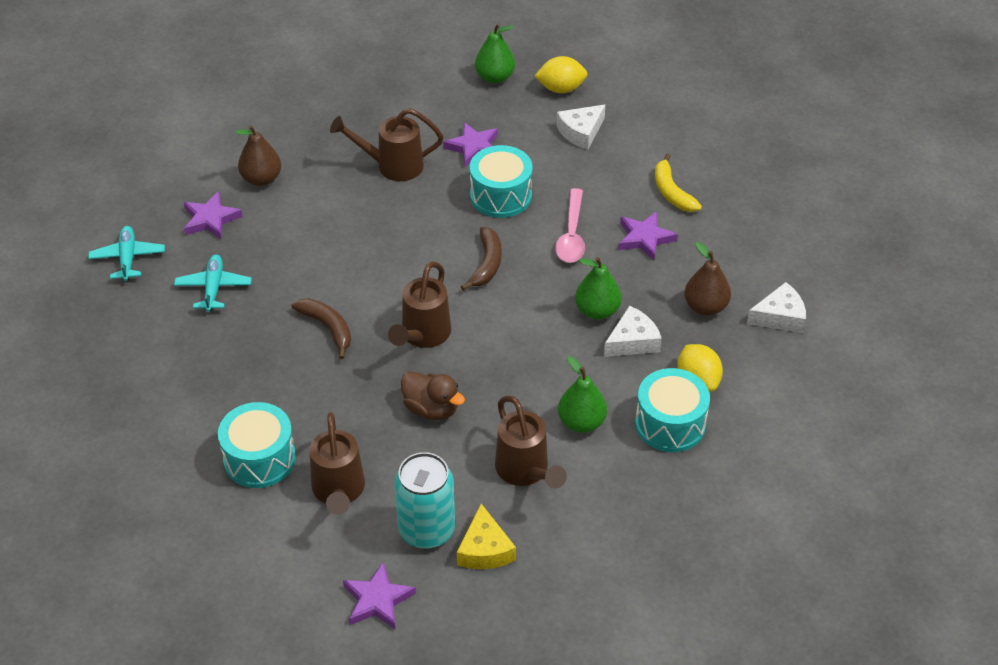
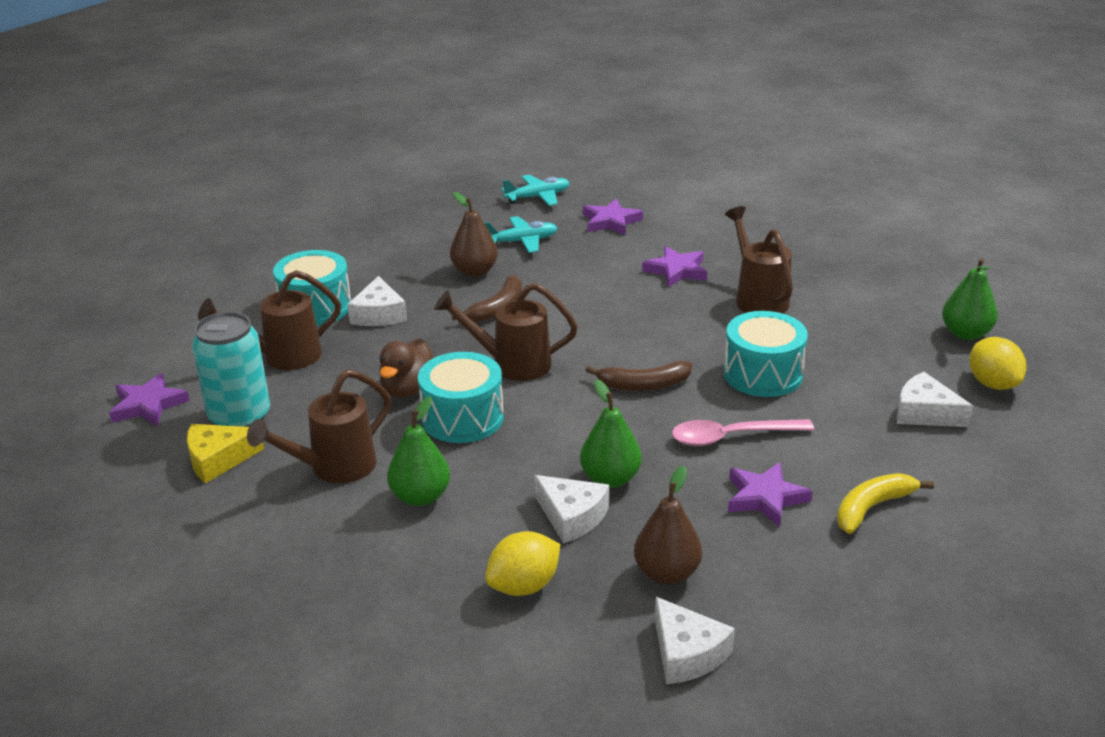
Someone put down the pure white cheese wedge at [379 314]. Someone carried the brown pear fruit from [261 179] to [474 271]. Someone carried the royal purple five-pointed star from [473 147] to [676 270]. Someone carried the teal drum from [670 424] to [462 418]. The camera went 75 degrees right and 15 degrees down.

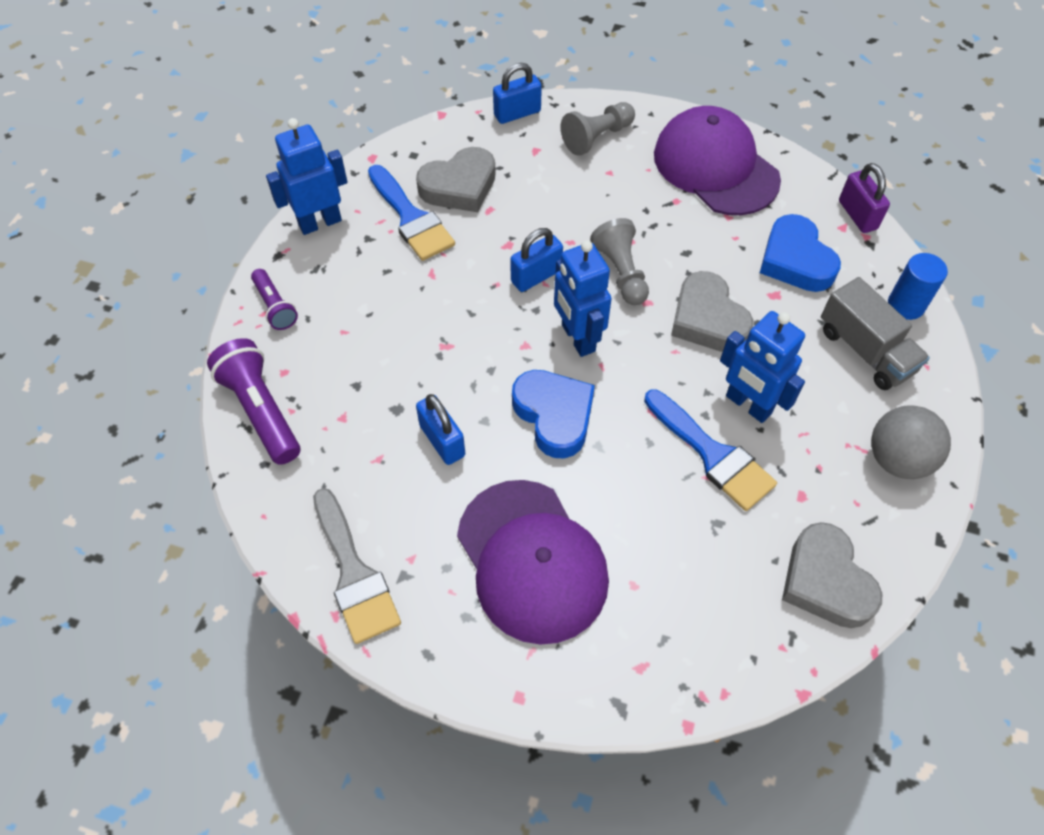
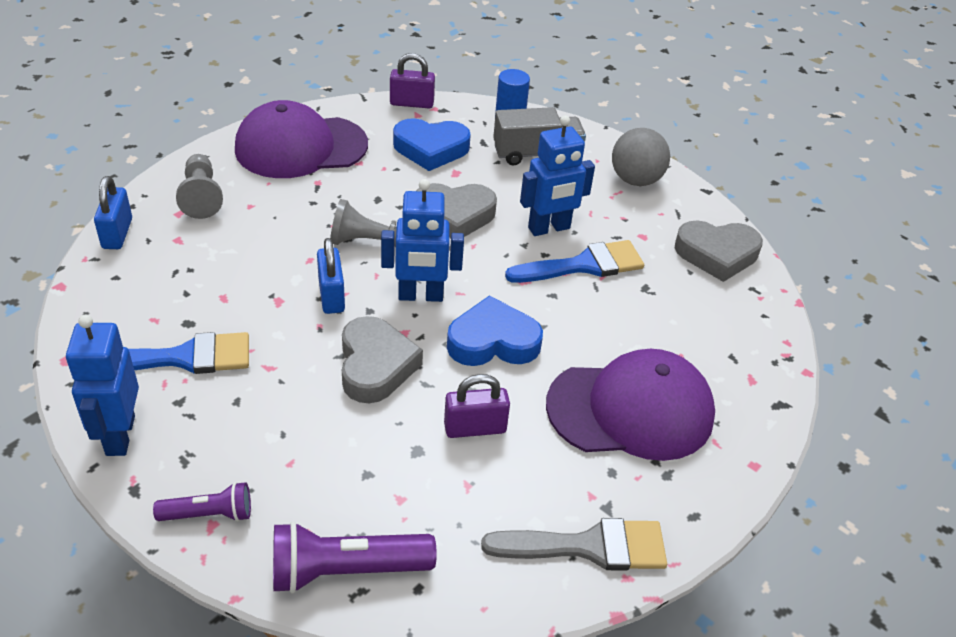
Someone carried the ash-grey heart from [459 186] to [375 365]. Someone repainted the blue small lock at [442 441], which became the royal purple small lock at [475 428]. The camera went 70 degrees left and 15 degrees down.

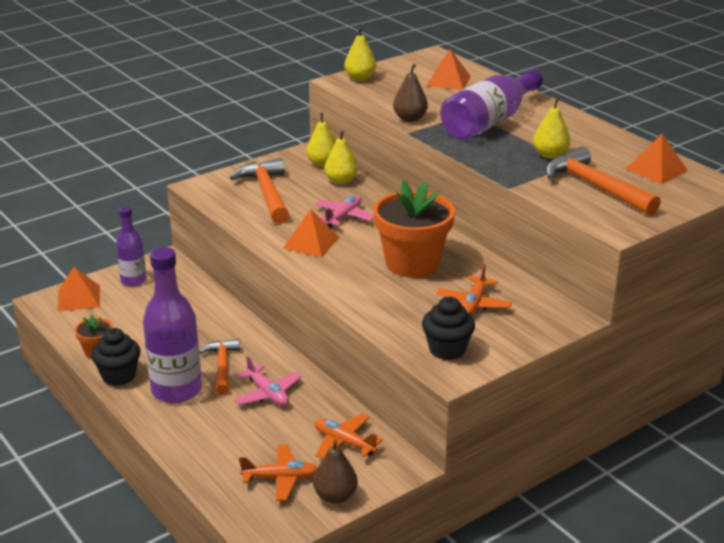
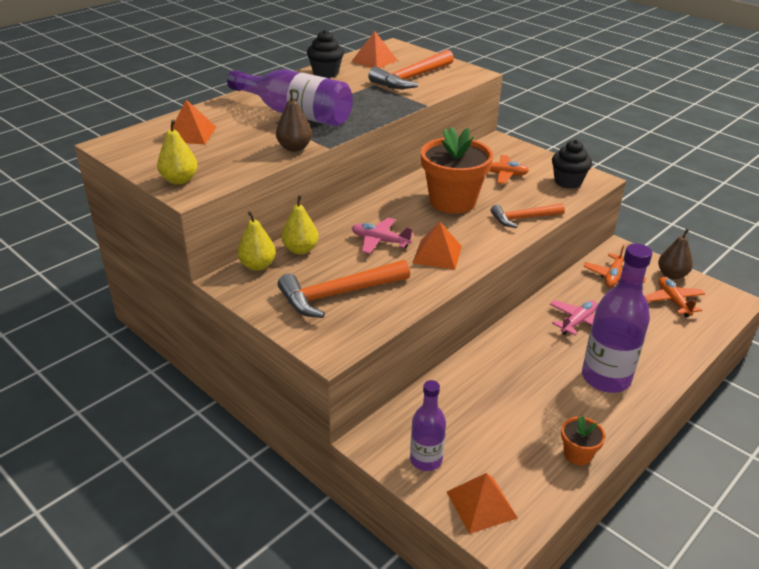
Someone took away the bright yellow pear fruit at [550 155]. Someone carried the ebony cupcake from [119 376] to [326 73]. Someone carried the orange hammer from [222 366] to [523 218]. The camera went 100 degrees left and 5 degrees up.

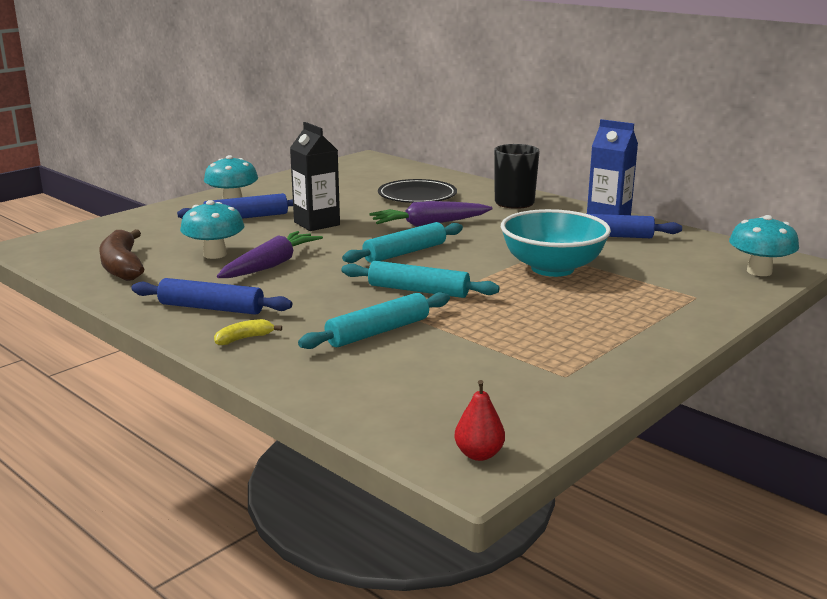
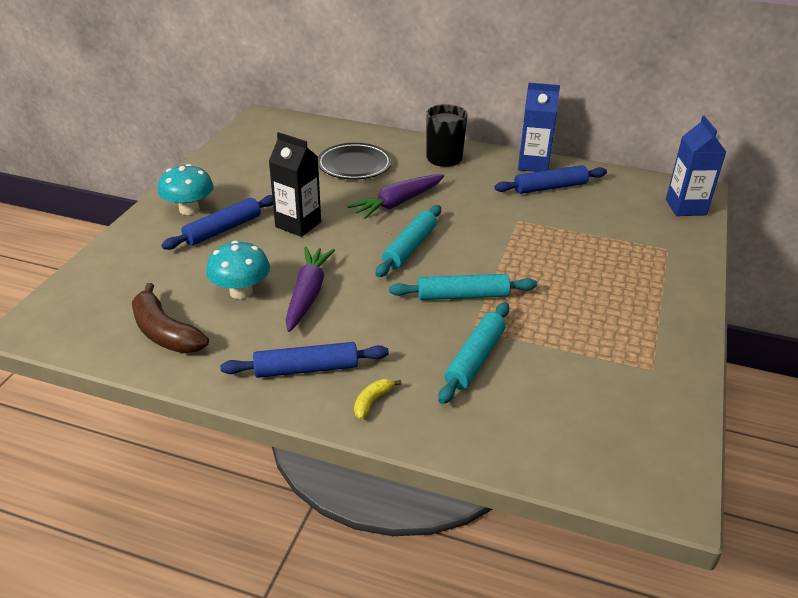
Someone took away the crimson pear fruit at [479 454]. Someone took away the teal deep dish at [552 268]. Someone swapped the teal fungus at [759 271] for the blue juice carton at [685 207]. The camera went 25 degrees left and 15 degrees up.

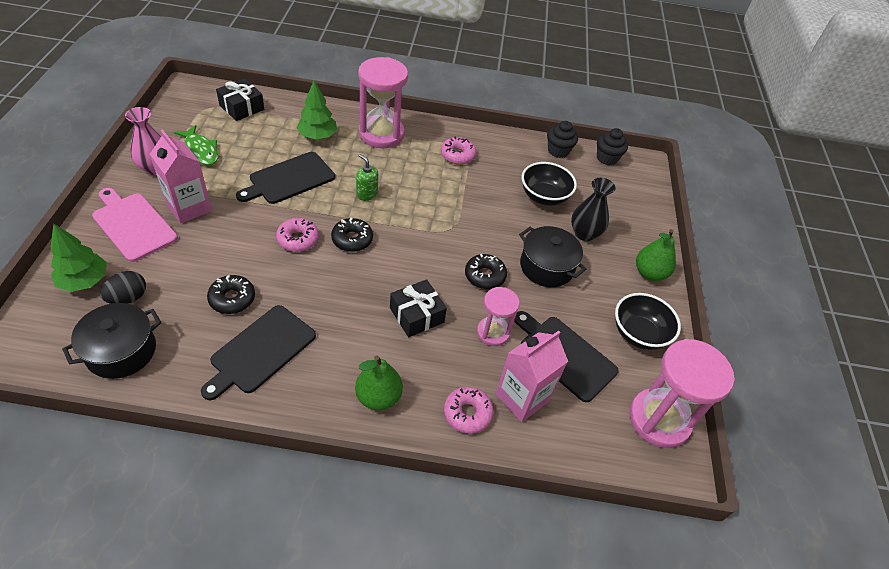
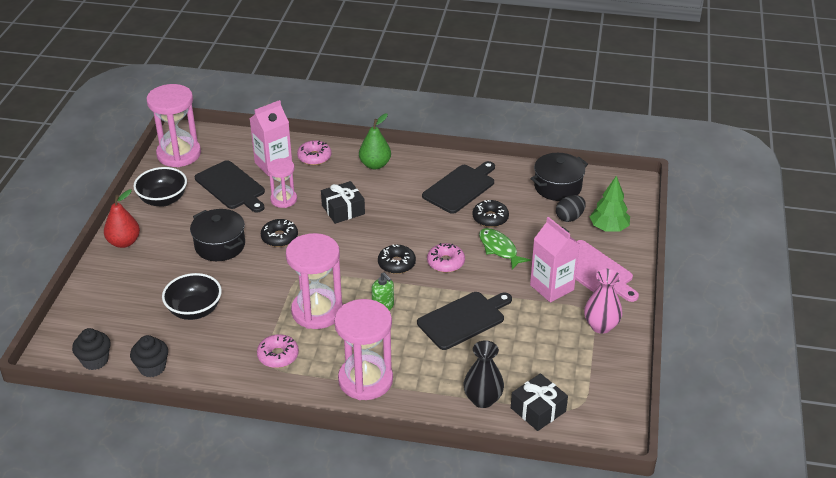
Someone took away the leaf-green tree at [317 136]. Someone put down the pink sandglass at [317 311]. Someone carried the leaf-green fish from [201 150] to [499 249]. Someone carried the ebony tall vase from [584 233] to [482 399]. Someone repainted the leaf-green pear fruit at [649 273], which became the crimson pear fruit at [124 242]. The camera went 170 degrees left and 10 degrees down.

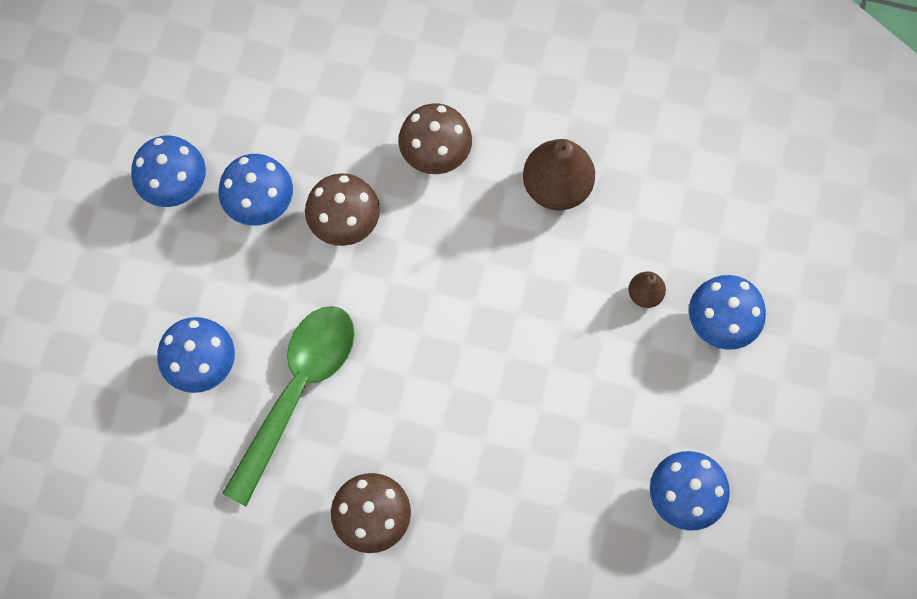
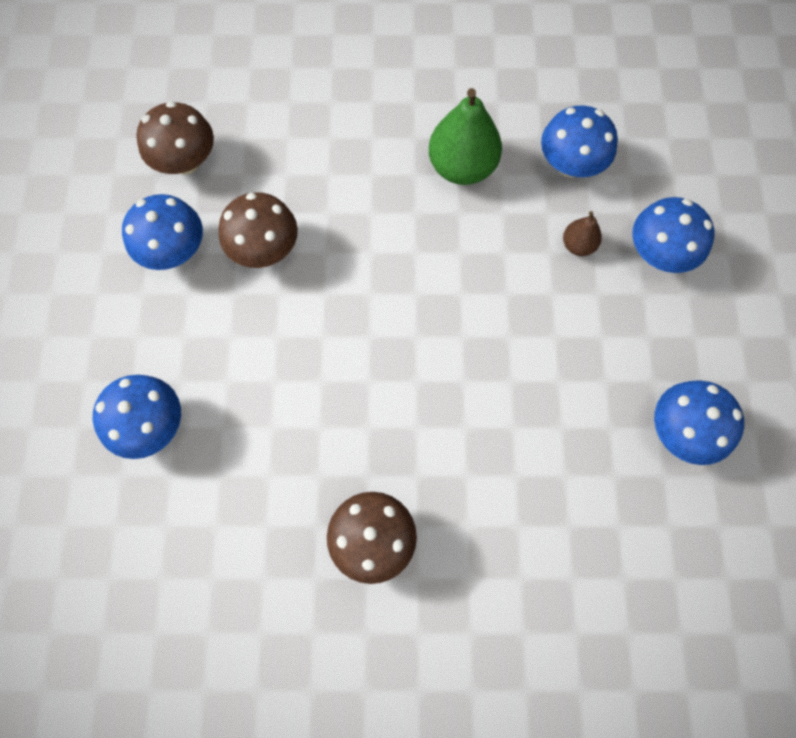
Someone took away the leaf-green teaspoon at [297 392]. Someone carried the blue fungus from [175 185] to [570 164]. Someone carried the brown fungus from [435 154] to [186 161]. Someone repainted the brown pear fruit at [556 187], which became the leaf-green pear fruit at [462 167]. The camera went 15 degrees left and 0 degrees up.

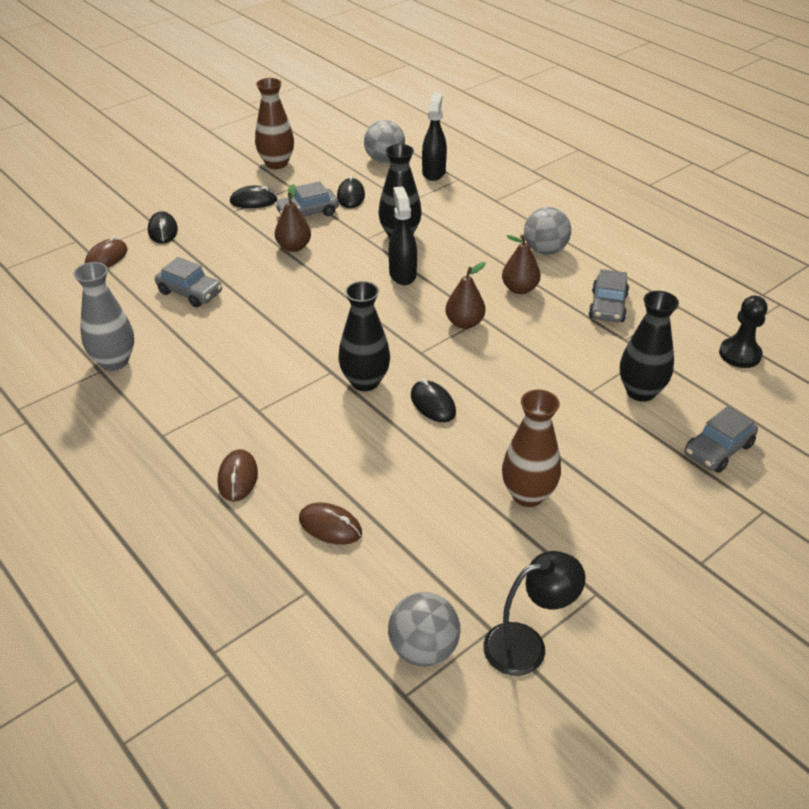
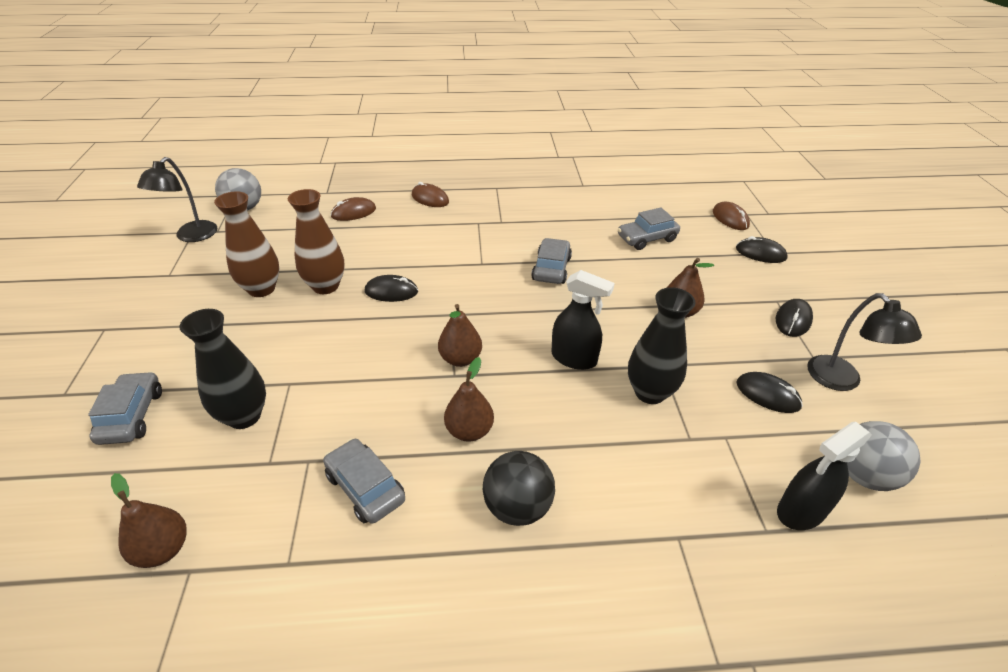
Someone took away the ash-grey tall vase at [114 361]. Someone took away the ebony tall vase at [365 382]. Someone put down the ebony desk lamp at [841 381]. Someone carried the brown tall vase from [276 163] to [326 286]. Someone carried the ash-grey toy car from [307 213] to [551 269]. Someone swapped the ebony chess pawn at [740 354] for the brown pear fruit at [163 549]. Someone repainted the ash-grey play ball at [545 250], which became the ebony play ball at [517 507]. Someone rotated the ebony spray bottle at [433 172] by 105 degrees clockwise. The camera went 125 degrees right and 0 degrees up.

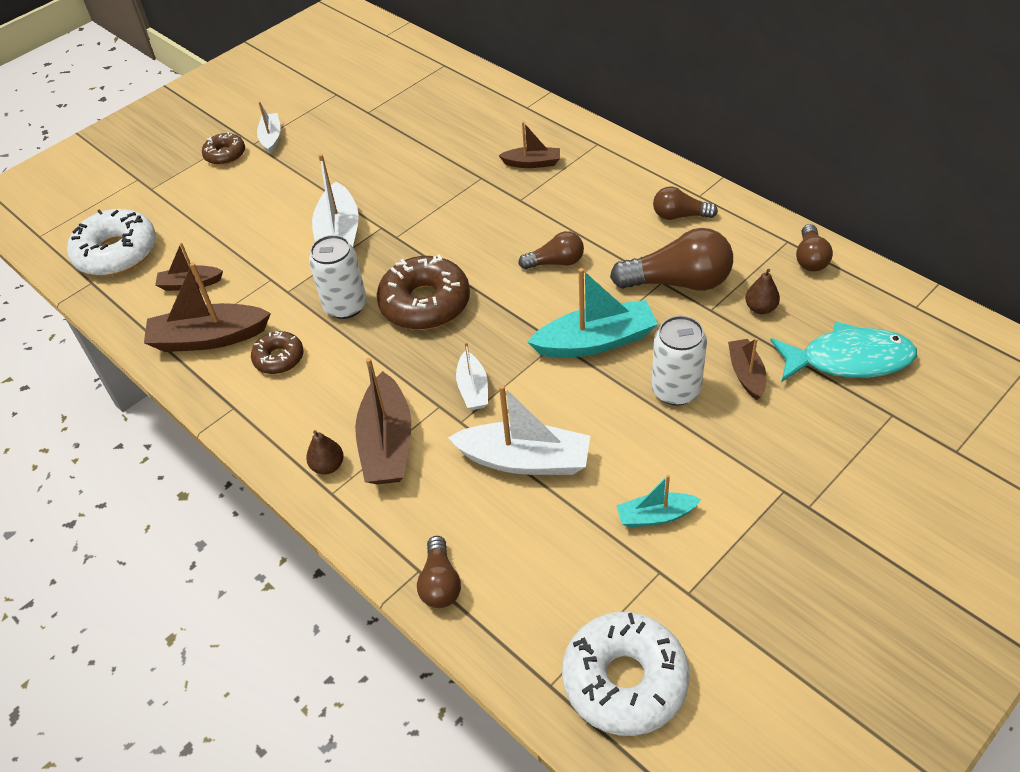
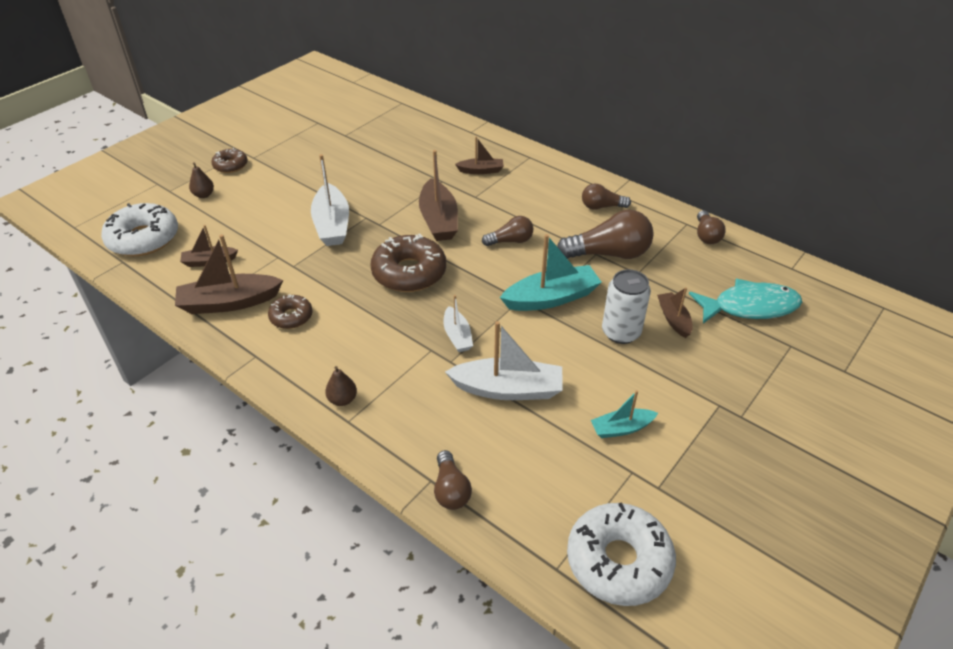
Someone took away the pure white sailboat at [271 138]. Someone took away the pure white soda can at [345 306]. Someone carried the brown sailboat from [387 443] to [439 220]. Someone carried the brown pear fruit from [760 308] to [204 195]. The camera went 10 degrees left and 5 degrees down.

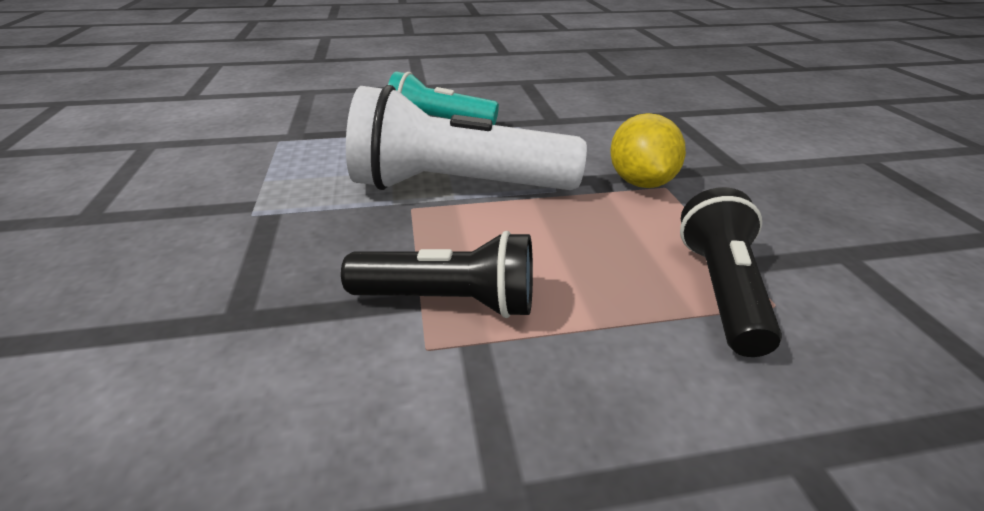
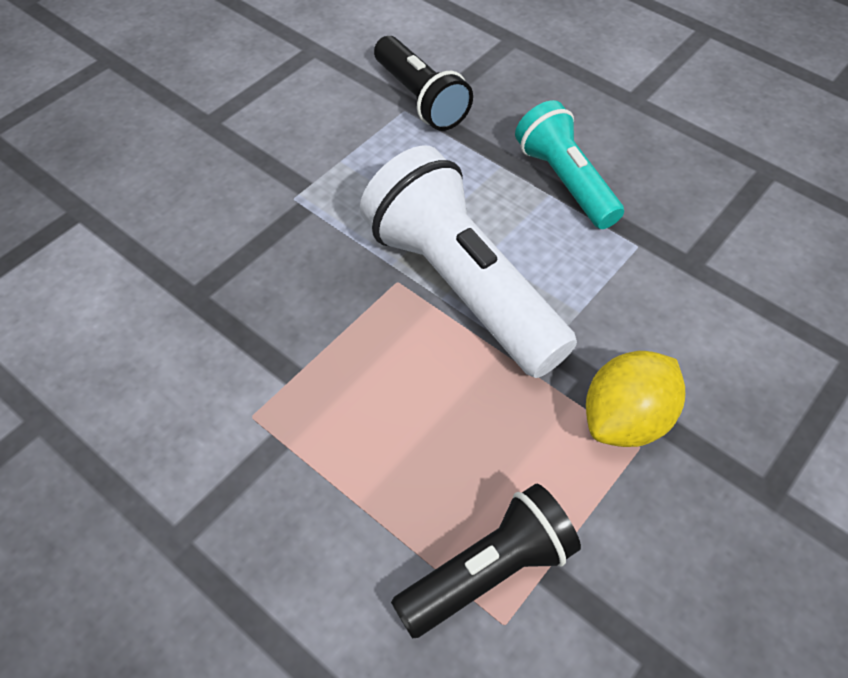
Someone carried the ebony torch from [450 301] to [420 99]. The camera went 50 degrees right and 20 degrees up.

